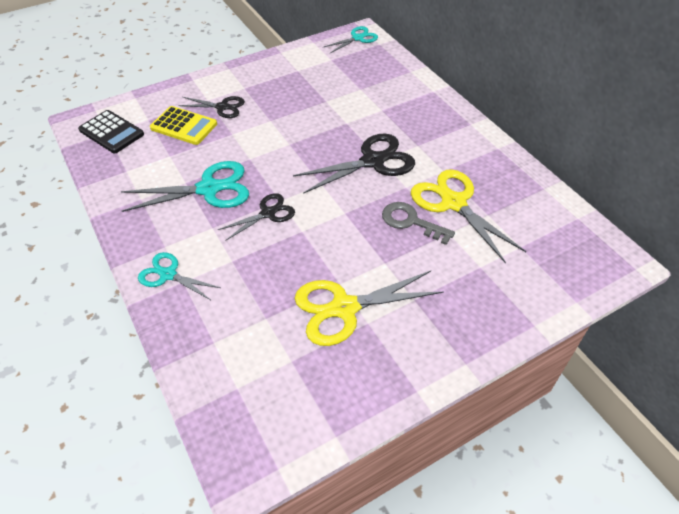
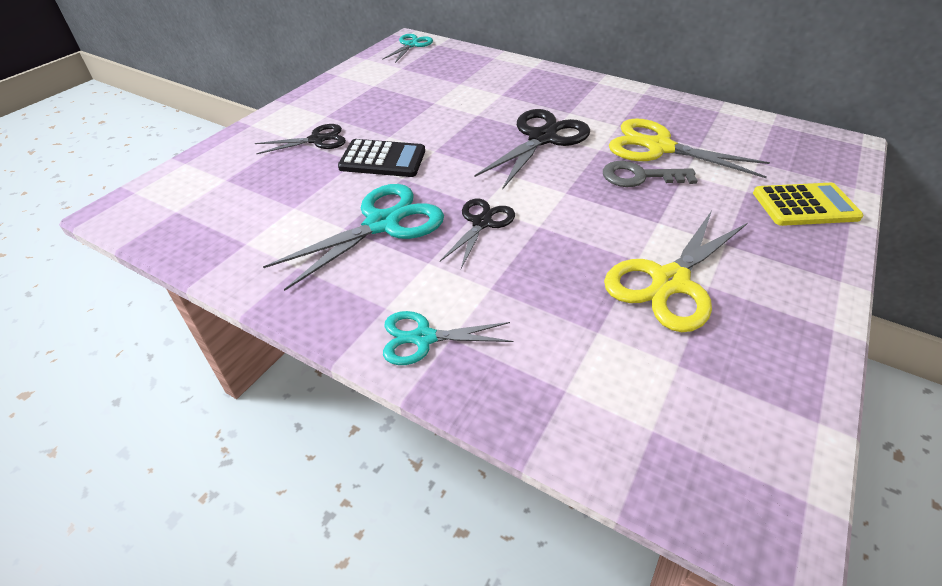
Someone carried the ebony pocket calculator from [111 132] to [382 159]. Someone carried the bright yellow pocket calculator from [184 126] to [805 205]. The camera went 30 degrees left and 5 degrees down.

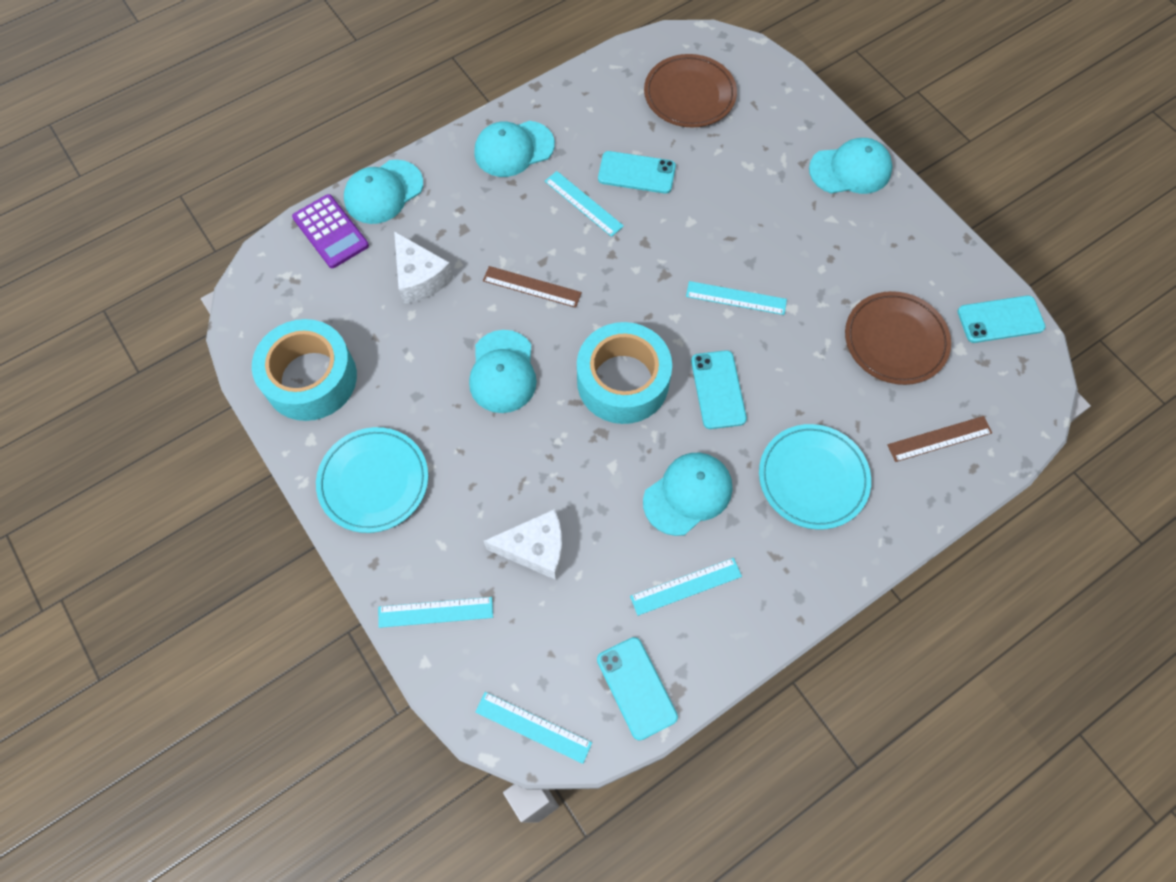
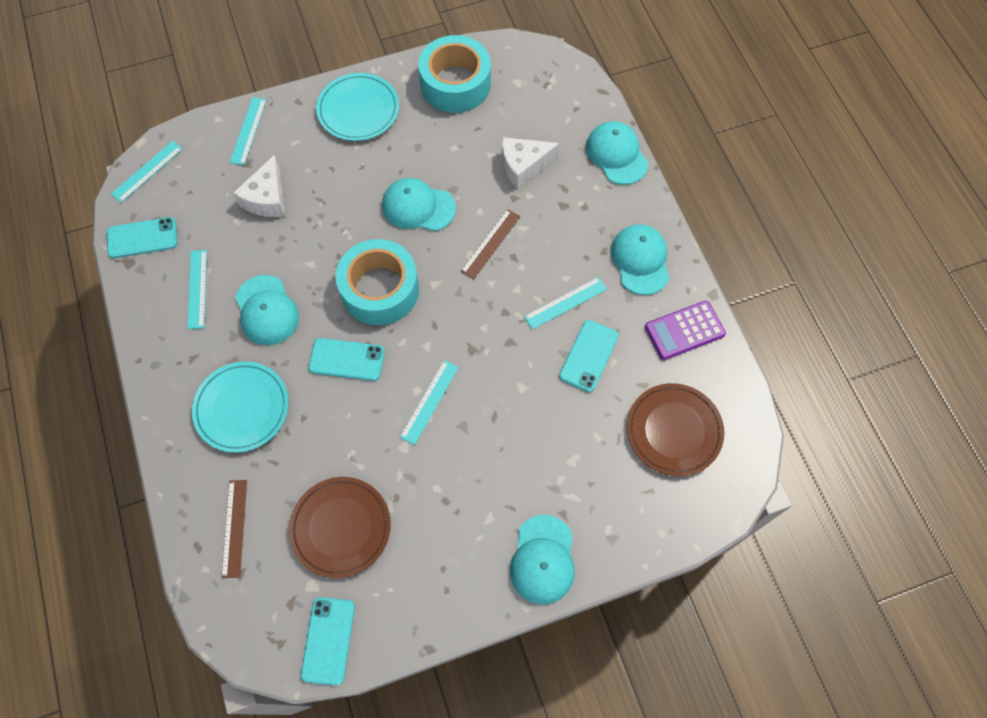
Someone carried the royal purple pocket calculator from [330 232] to [684 330]. The camera went 105 degrees right and 0 degrees up.

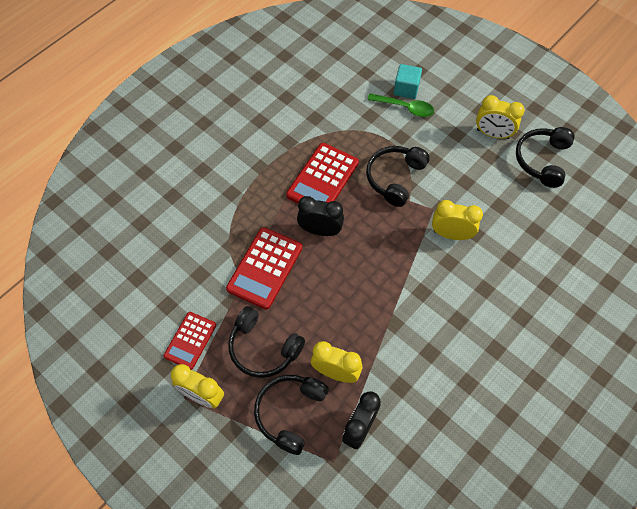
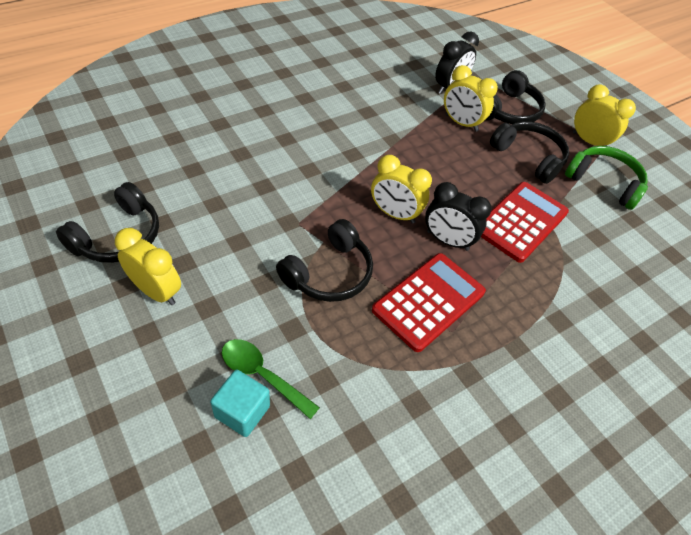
Someone carried the bright yellow alarm clock from [451 234] to [394 214]. Someone swapped the crimson pocket calculator at [190 340] for the leaf-green headphones at [604 182]. The camera went 170 degrees left and 10 degrees down.

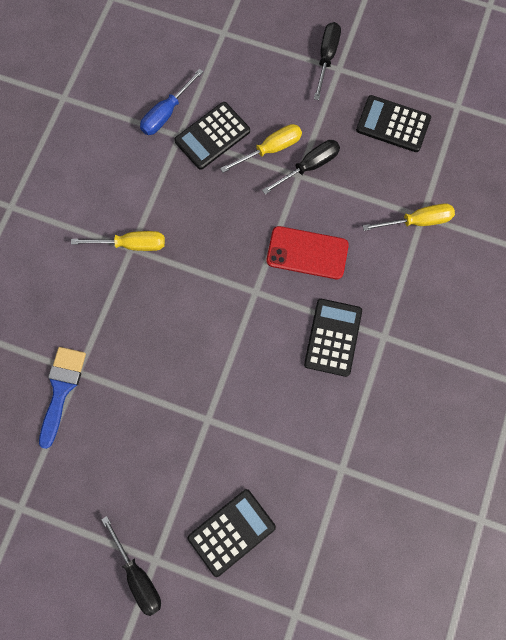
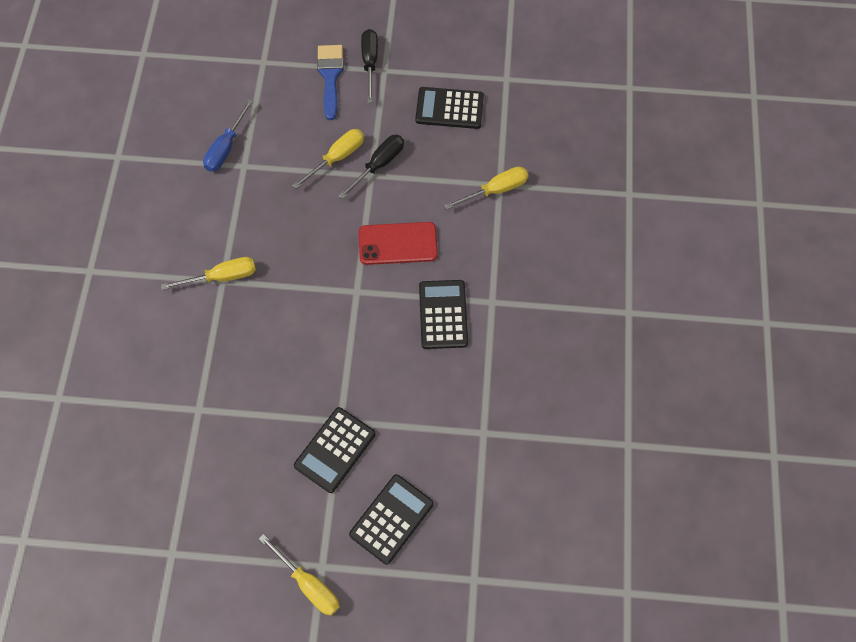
Someone carried the blue paintbrush from [61 389] to [330 76]. Someone carried the ebony pocket calculator from [212 136] to [335 450]. Someone repainted the ebony screwdriver at [138 574], which became the bright yellow screwdriver at [308 584]. The camera went 15 degrees left and 10 degrees down.

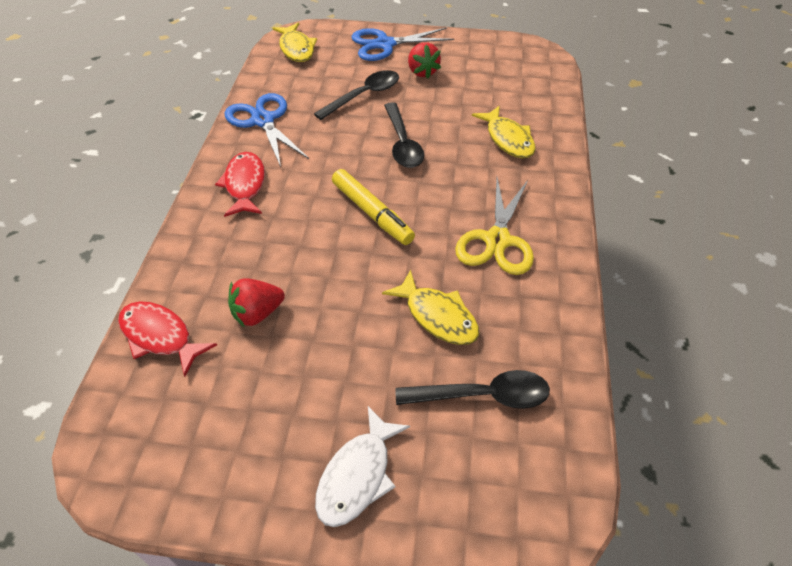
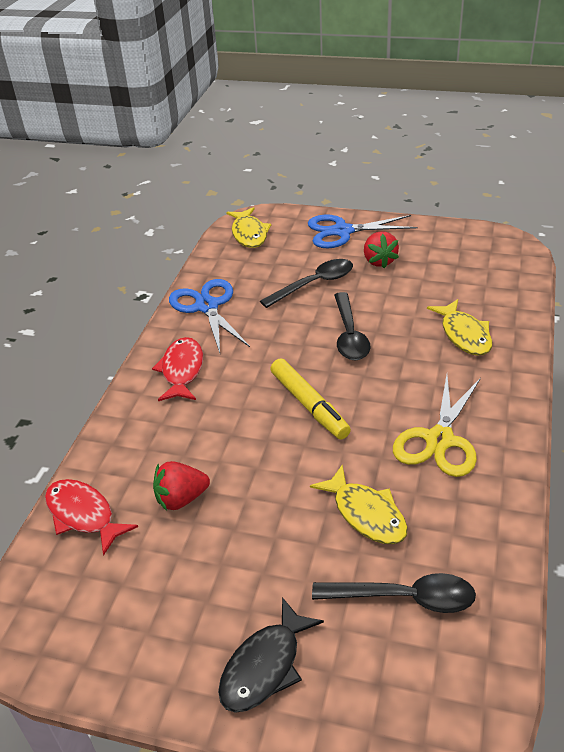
Someone repainted the pure white fish at [357 475], which became the ebony fish at [265 666]. The camera went 10 degrees right and 10 degrees down.

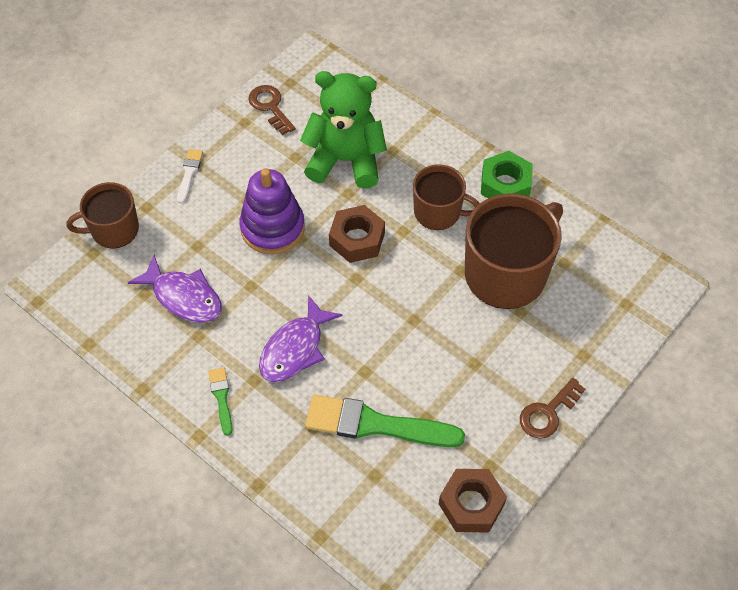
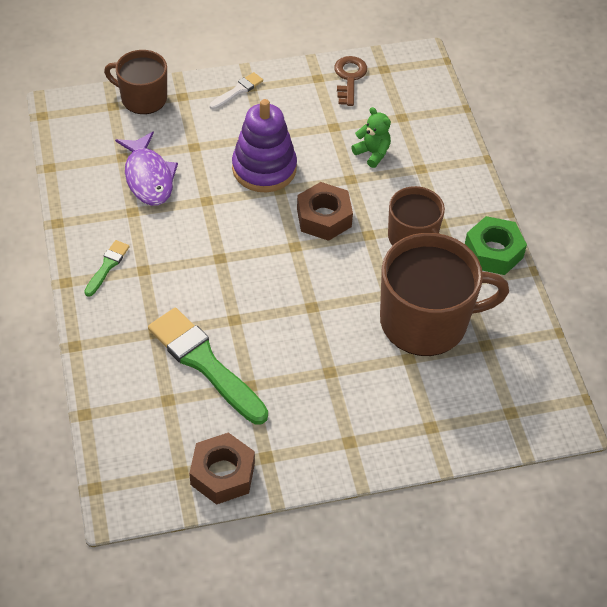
Someone took away the royal purple fish at [295 349]. Someone took away the brown door key at [548 413]. Someone scaled the leaf-green teddy bear at [345 160] by 0.46. The camera went 35 degrees right and 5 degrees down.

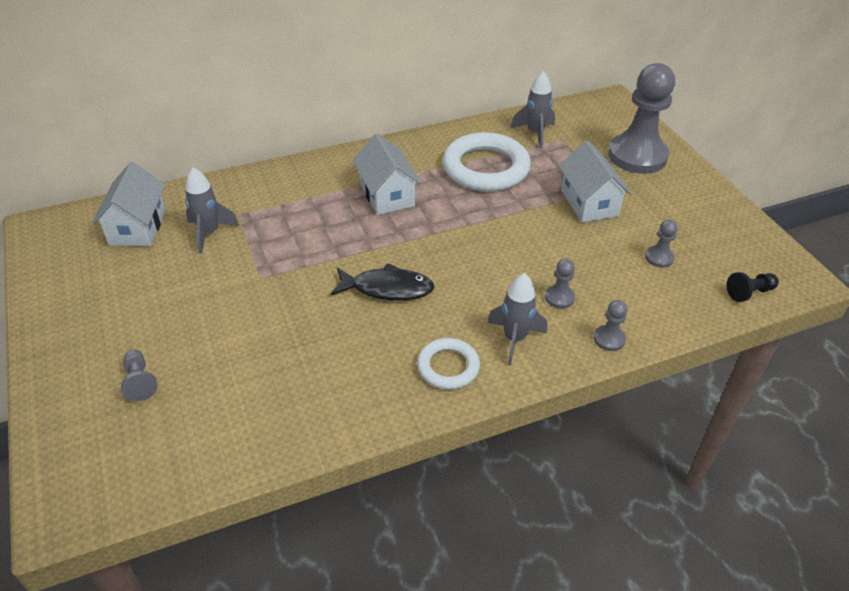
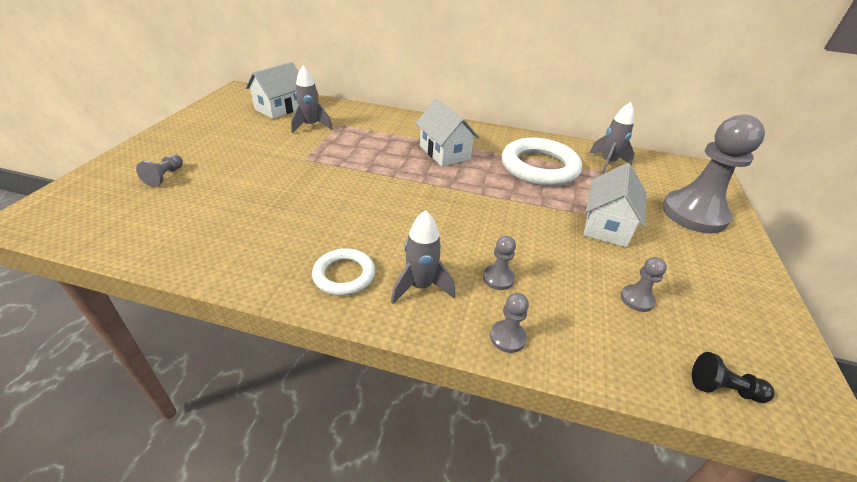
Someone took away the ebony fish at [387 288]. Someone rotated the pure white cottage at [387 195] by 45 degrees counterclockwise. The camera went 35 degrees right and 5 degrees down.

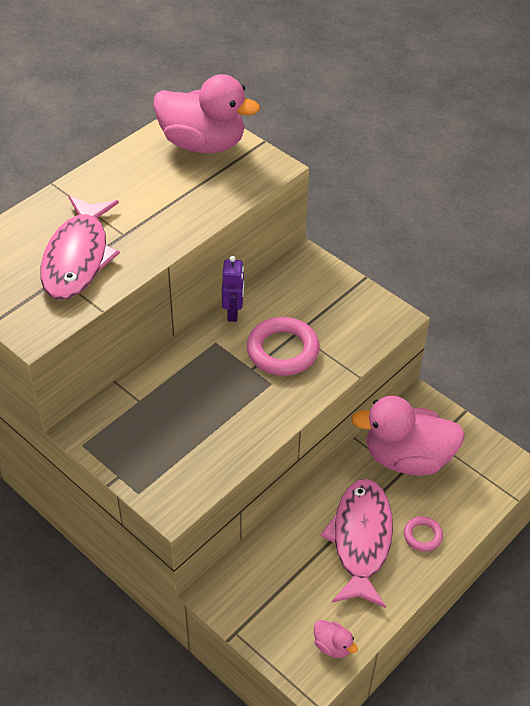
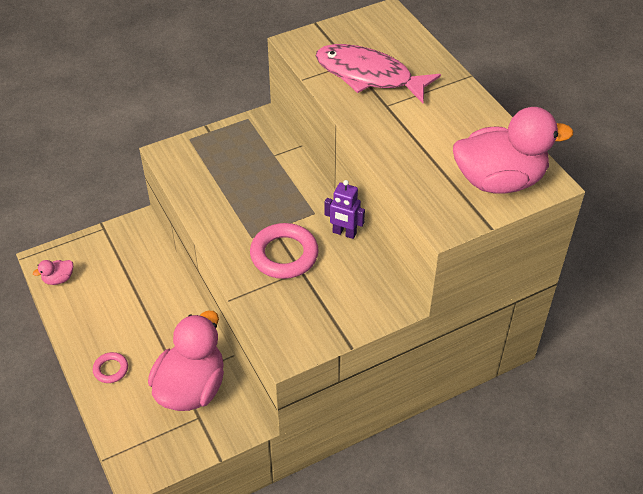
Someone took away the pink fish at [361 540]. Someone rotated the pink toy duck at [203 144] by 135 degrees counterclockwise. The camera went 110 degrees right and 0 degrees up.

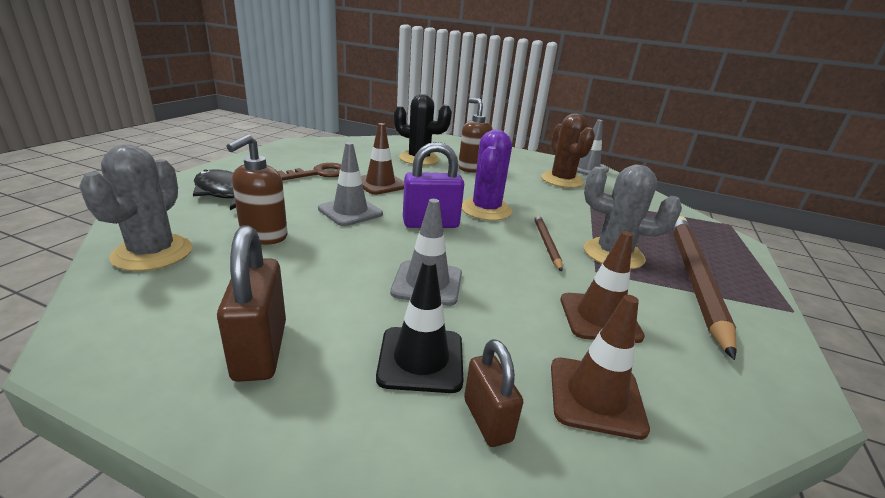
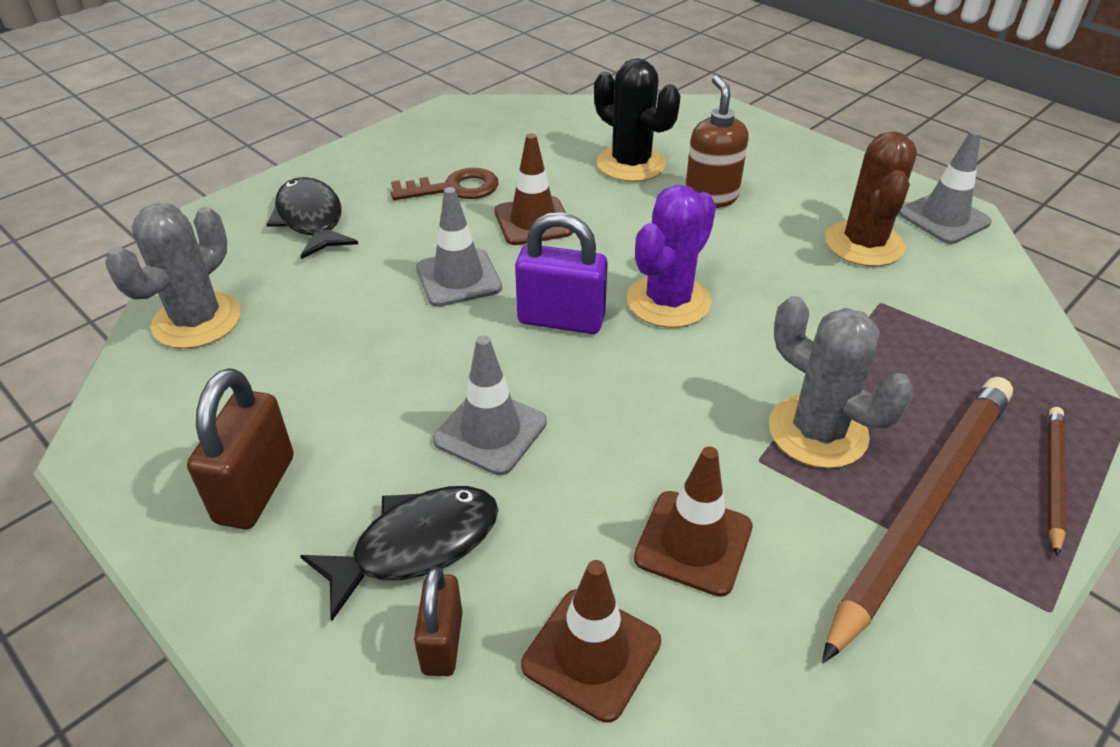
Someone took away the brown soap dispenser at [263 236]. Someone carried the brown lead pencil from [546 243] to [1053 479]. Someone swapped the ebony road cone at [421 359] for the ebony fish at [416 545]. The camera went 25 degrees right and 15 degrees up.

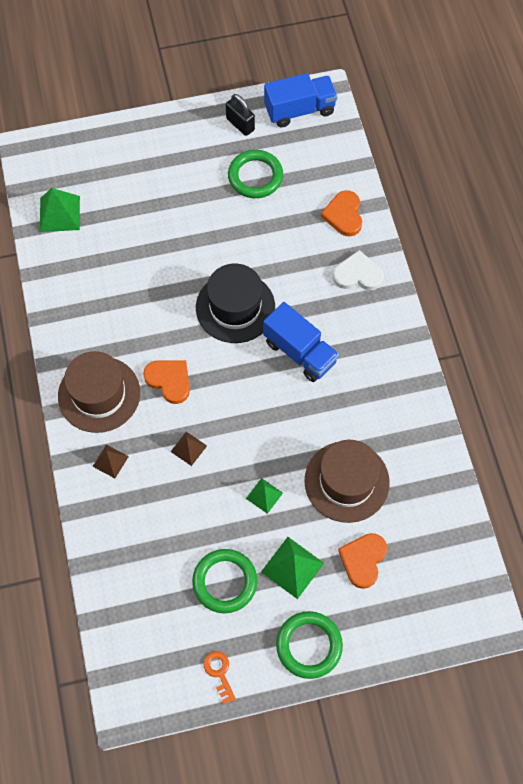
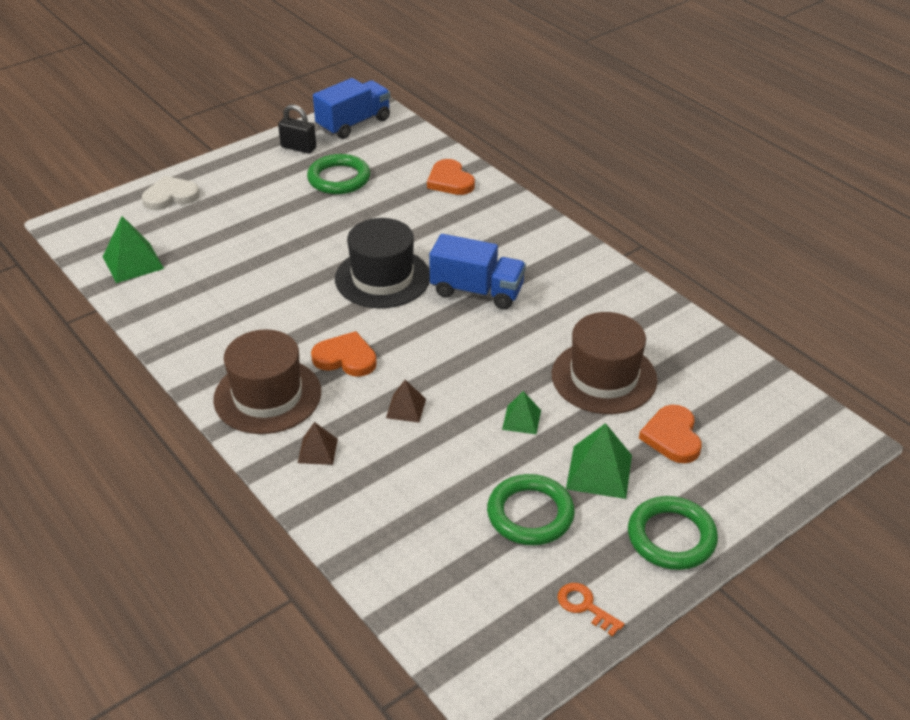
Someone carried the pure white heart from [358 274] to [170 196]. The camera went 25 degrees left and 25 degrees down.

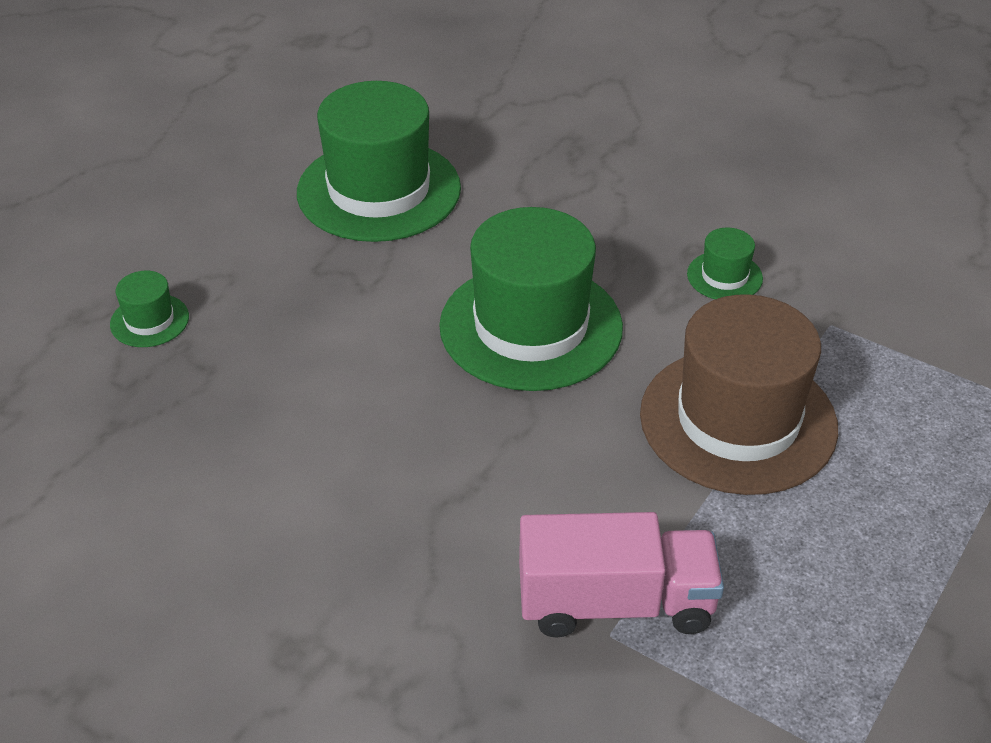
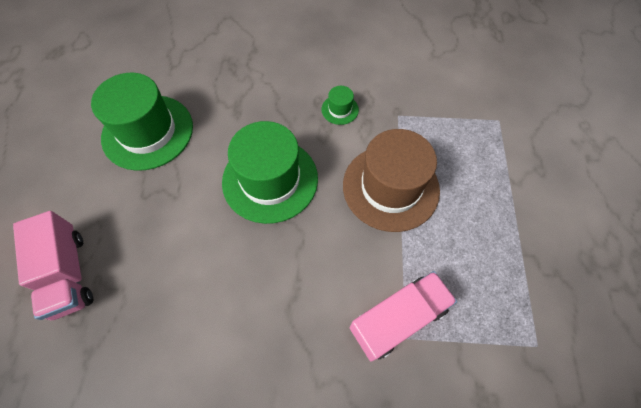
Someone swapped the leaf-green top hat at [149 320] for the pink truck at [68 274]. The camera went 30 degrees left and 20 degrees up.

